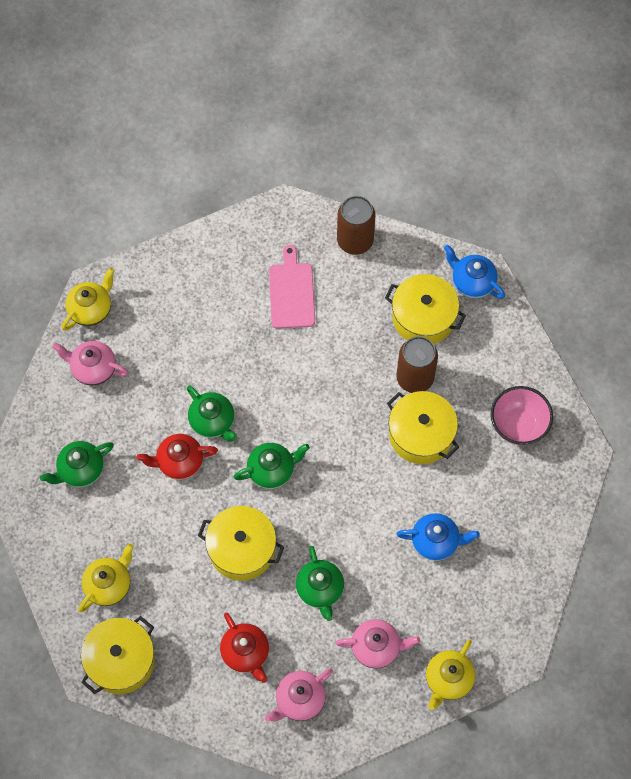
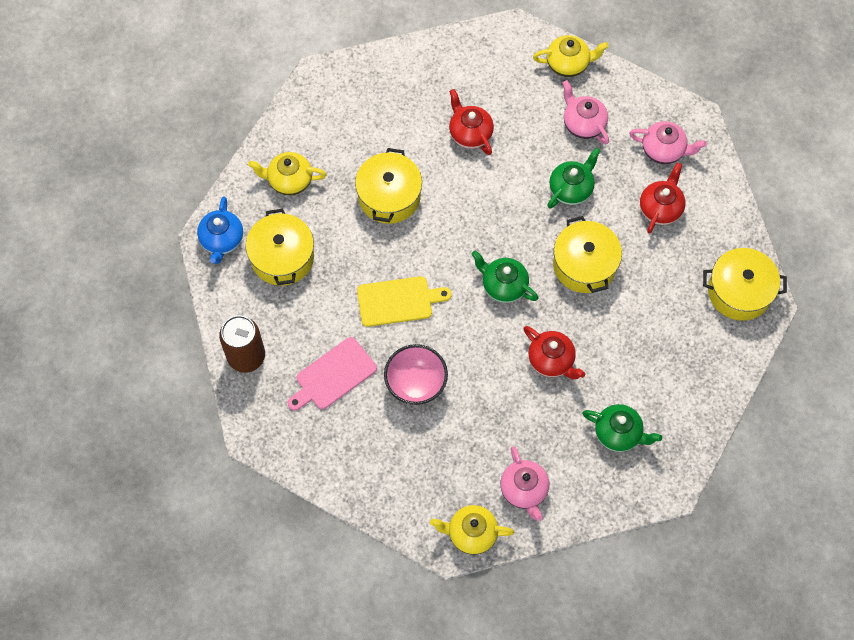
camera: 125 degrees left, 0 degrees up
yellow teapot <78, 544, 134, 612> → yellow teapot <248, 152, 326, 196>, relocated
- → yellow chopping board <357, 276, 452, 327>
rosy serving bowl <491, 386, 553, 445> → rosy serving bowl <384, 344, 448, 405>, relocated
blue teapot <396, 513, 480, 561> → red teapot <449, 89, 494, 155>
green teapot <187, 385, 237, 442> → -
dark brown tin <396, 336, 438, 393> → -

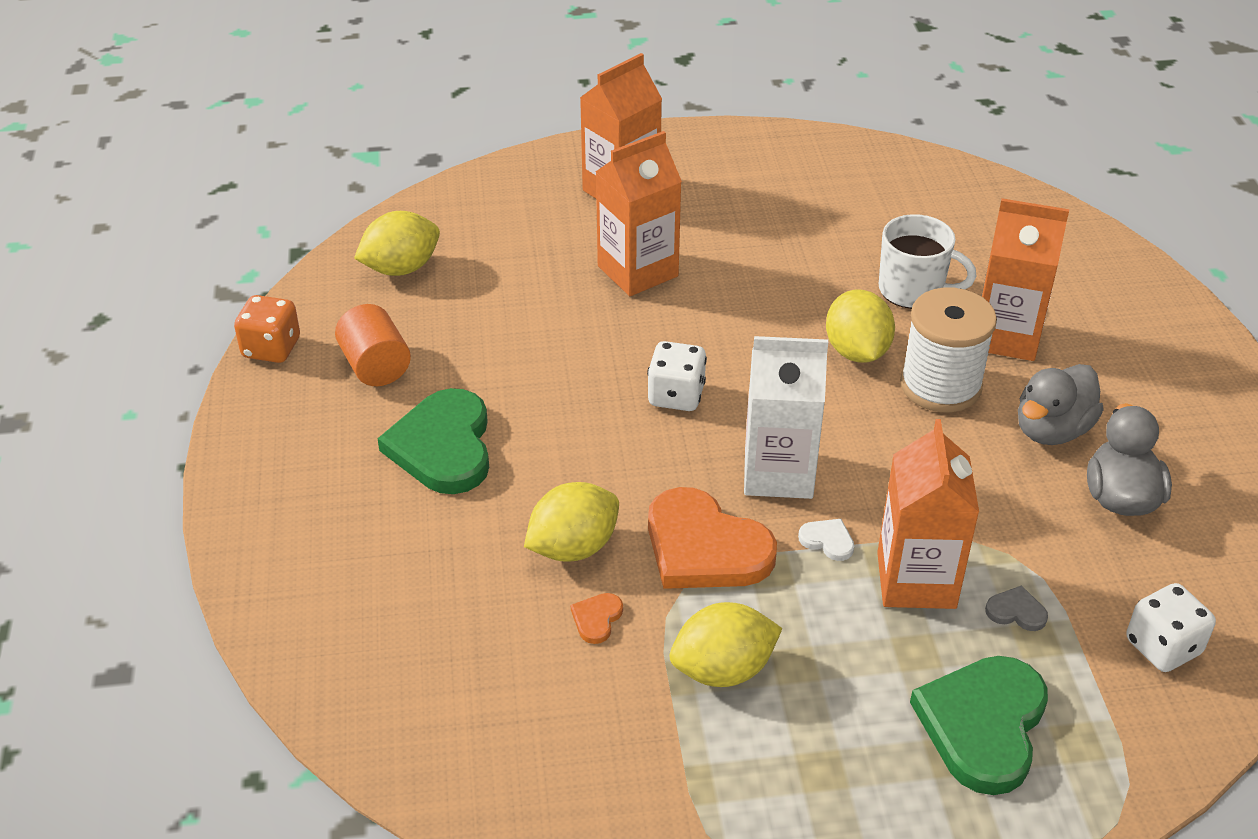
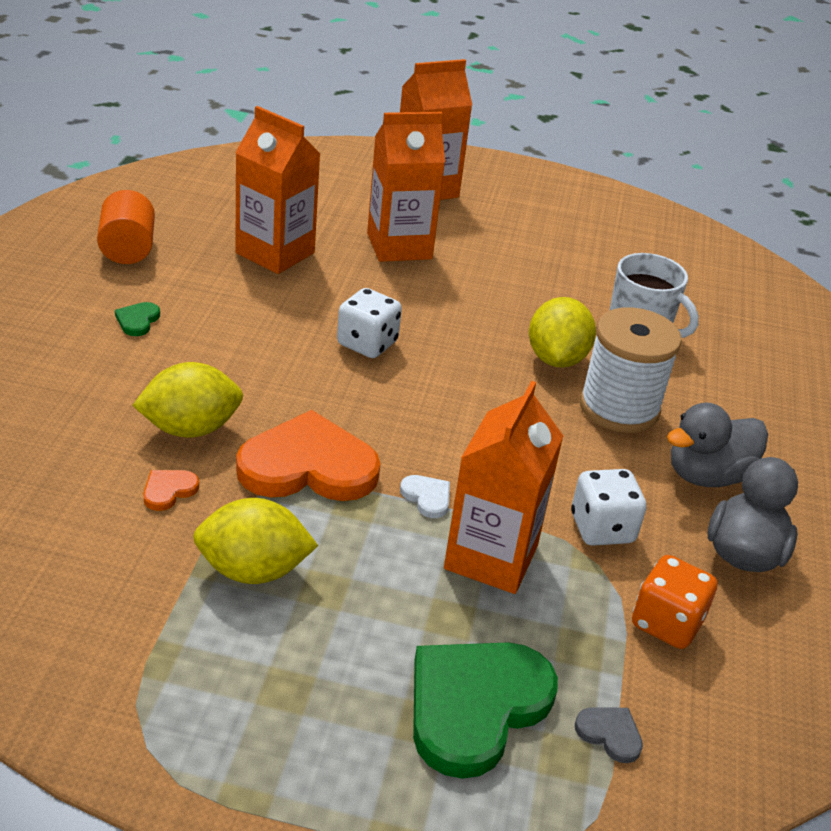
camera: 15 degrees right, 5 degrees down
green heart <377, 388, 489, 494> → green heart <115, 302, 160, 336>, x0.41
bright orange carton <982, 198, 1069, 361> → bright orange carton <235, 106, 320, 274>, relocated
bright orange heart <648, 487, 777, 589> → bright orange heart <236, 410, 381, 501>, 120 degrees clockwise
snow-white die <1126, 583, 1216, 672> → snow-white die <571, 469, 647, 546>, relocated
ash-grey heart <985, 585, 1048, 631> → ash-grey heart <575, 708, 643, 763>, relocated
bright orange die <234, 295, 300, 363> → bright orange die <632, 555, 717, 649>, relocated
yellow toy lemon <354, 211, 440, 276> → -
snow-white carton <744, 336, 828, 499> → -

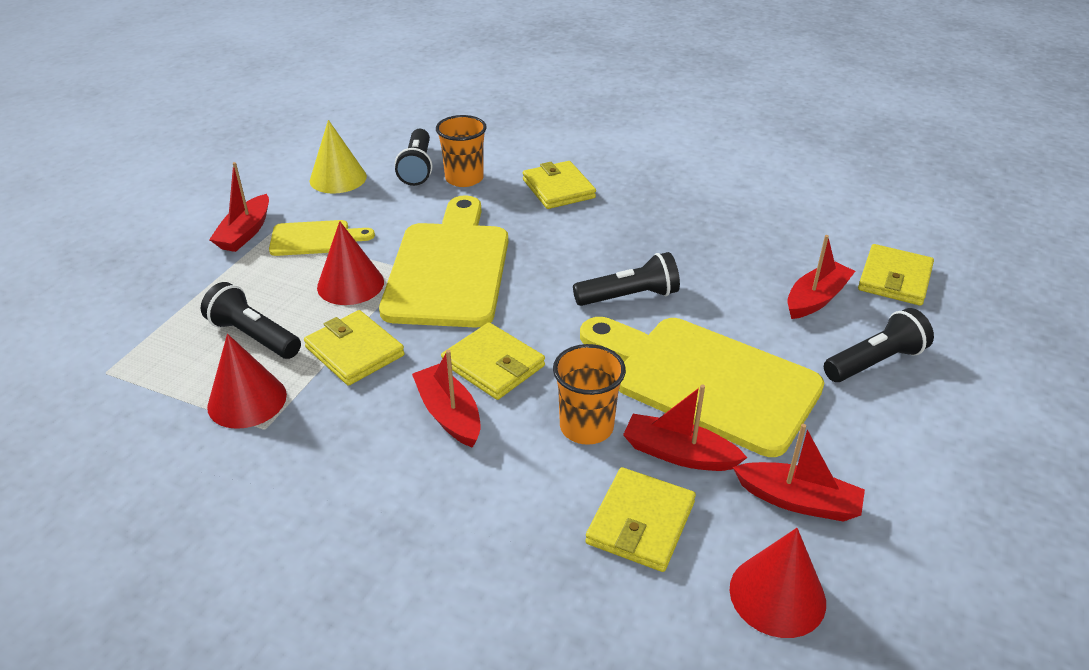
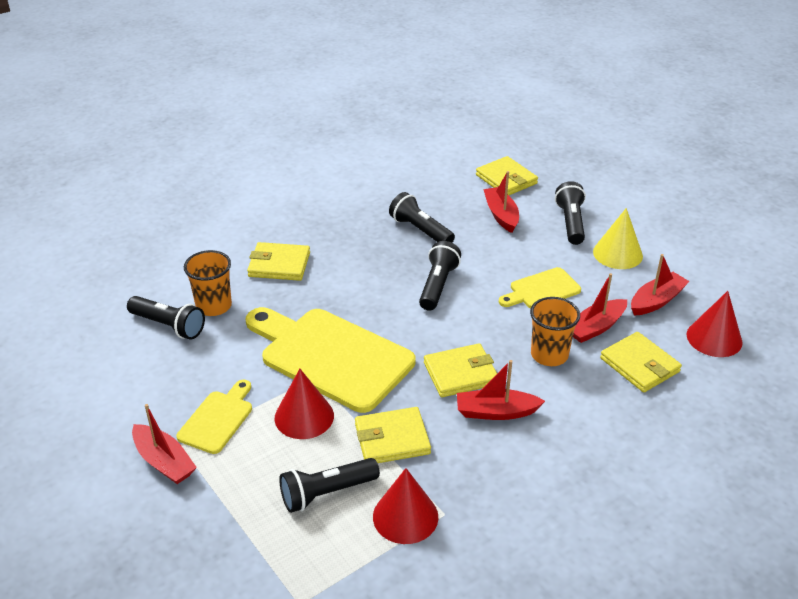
camera: 60 degrees left, 0 degrees up
- → jet-black pocket torch <389, 192, 455, 243>
yellow chopping board <580, 317, 824, 457> → yellow chopping board <499, 267, 581, 308>, x0.50
yellow cone <310, 120, 367, 194> → yellow cone <593, 208, 643, 269>, relocated

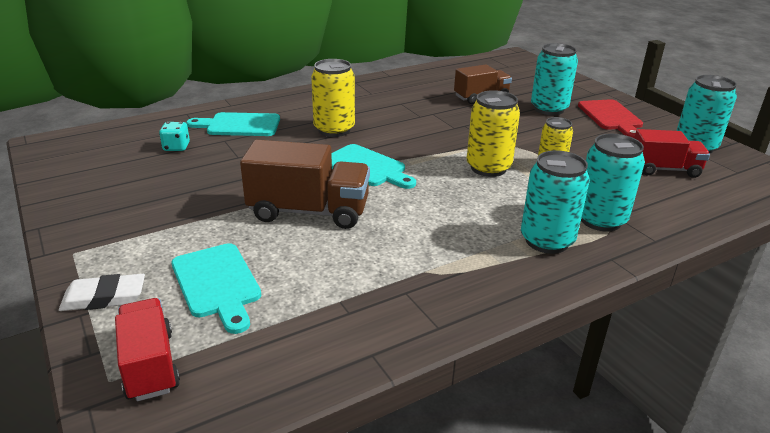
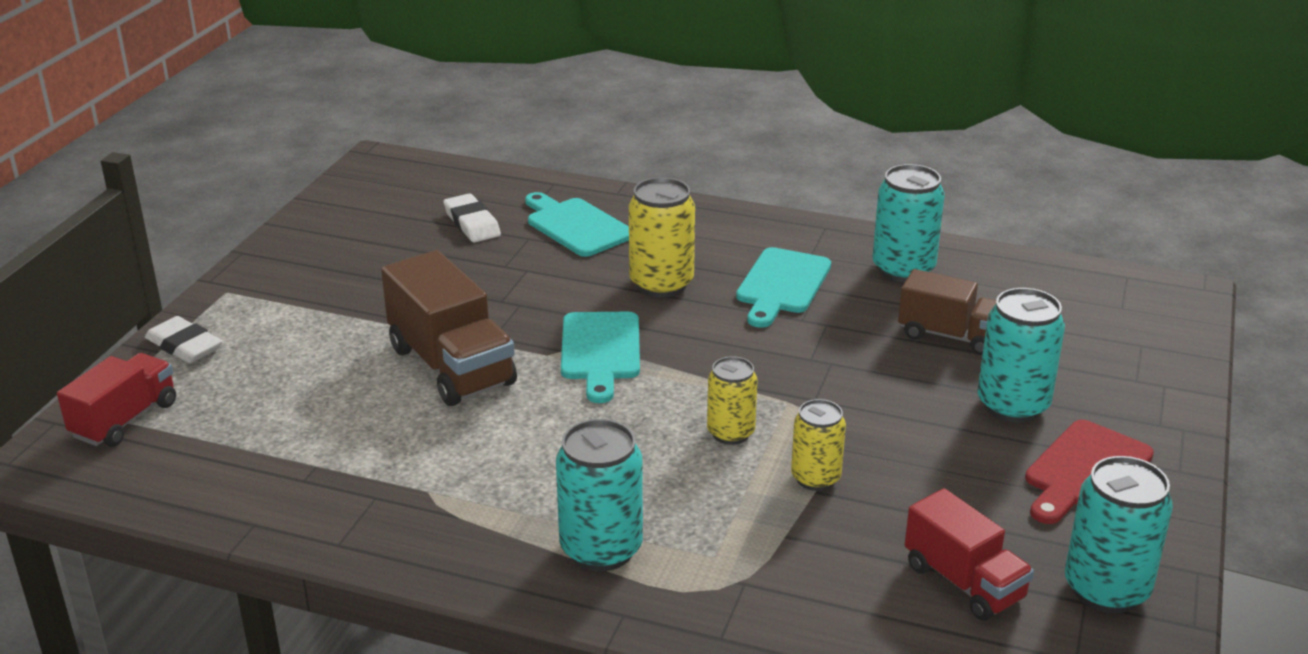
camera: 50 degrees right, 0 degrees up
aqua die <159, 122, 190, 151> → snow-white pencil eraser <443, 193, 501, 242>
yellow tin <467, 90, 520, 177> → yellow tin <707, 356, 757, 445>, x0.64
aqua chopping board <171, 243, 261, 334> → aqua chopping board <736, 247, 831, 328>, relocated
aqua tin <581, 134, 645, 232> → aqua tin <872, 164, 945, 283>, relocated

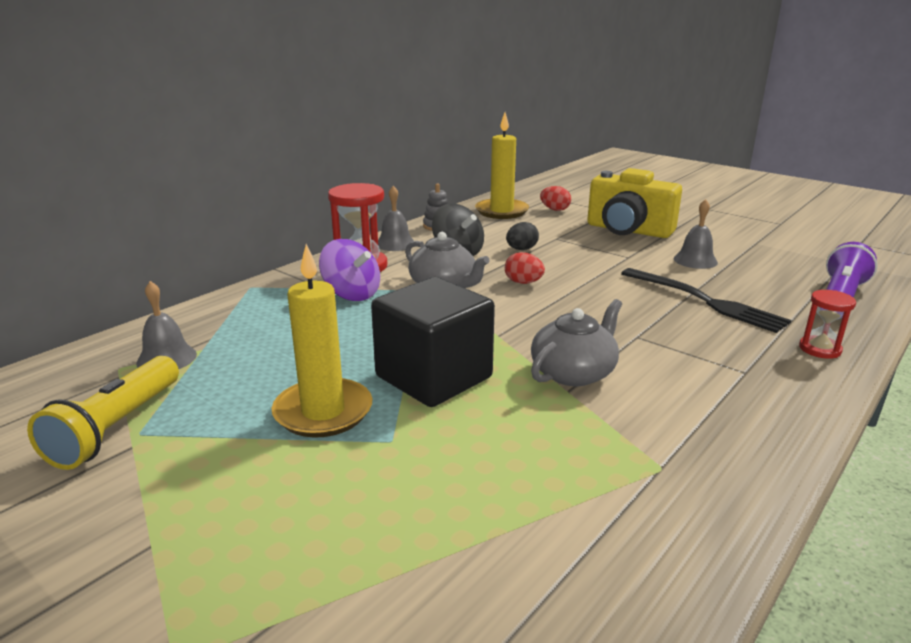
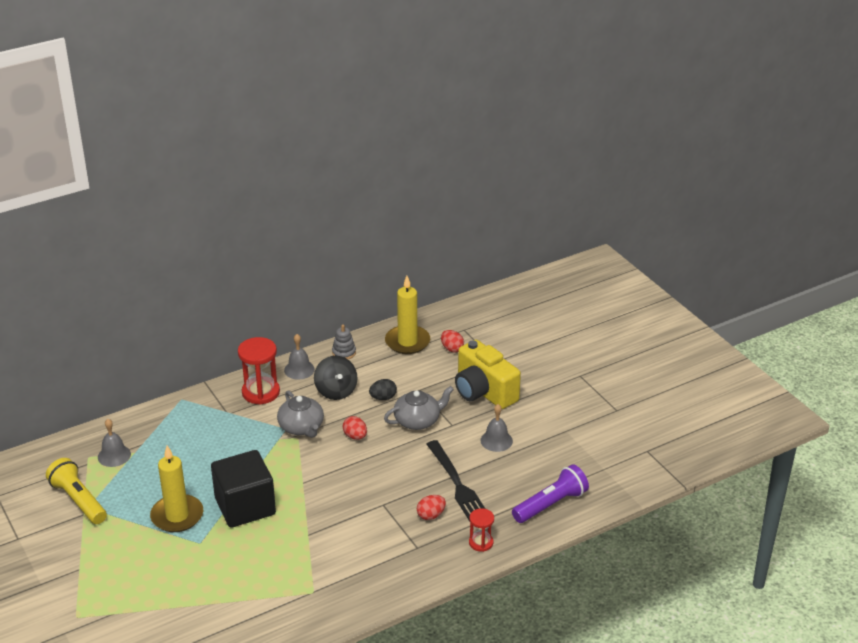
camera: 20 degrees right, 10 degrees up
yellow pocket torch <27, 356, 179, 470> → yellow pocket torch <46, 458, 107, 524>, 105 degrees clockwise
ash-grey teapot <531, 299, 622, 386> → ash-grey teapot <384, 386, 454, 430>, relocated
- → red egg <417, 495, 446, 520>
royal purple spinning top <319, 239, 380, 301> → -

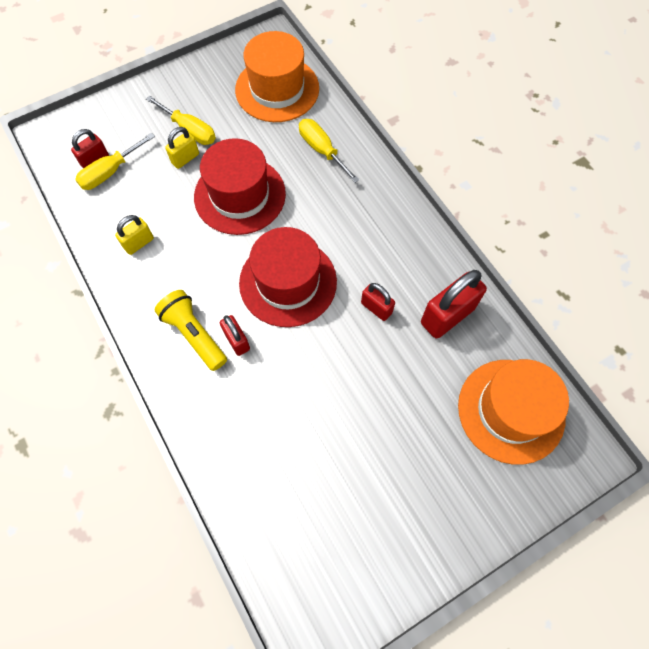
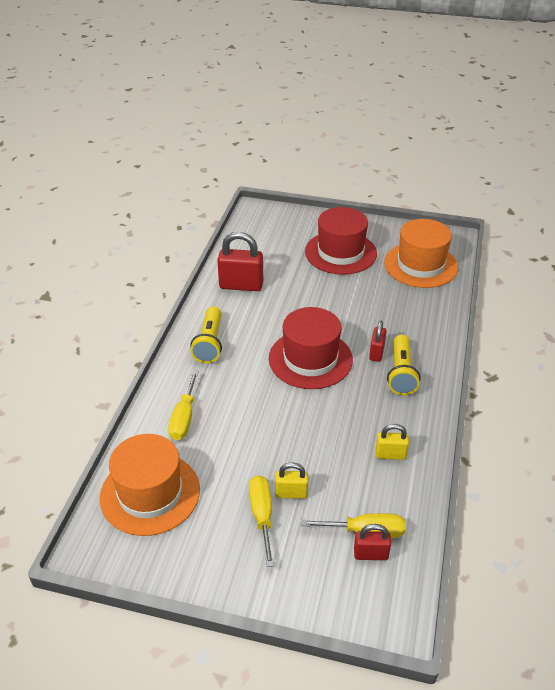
camera: 135 degrees left, 25 degrees down
- → yellow pocket torch <190, 307, 222, 363>
red top hat <194, 138, 286, 235> → red top hat <305, 207, 377, 275>, relocated
bright orange top hat <458, 359, 569, 465> → bright orange top hat <384, 219, 458, 288>, relocated
red lock <361, 283, 395, 321> → -

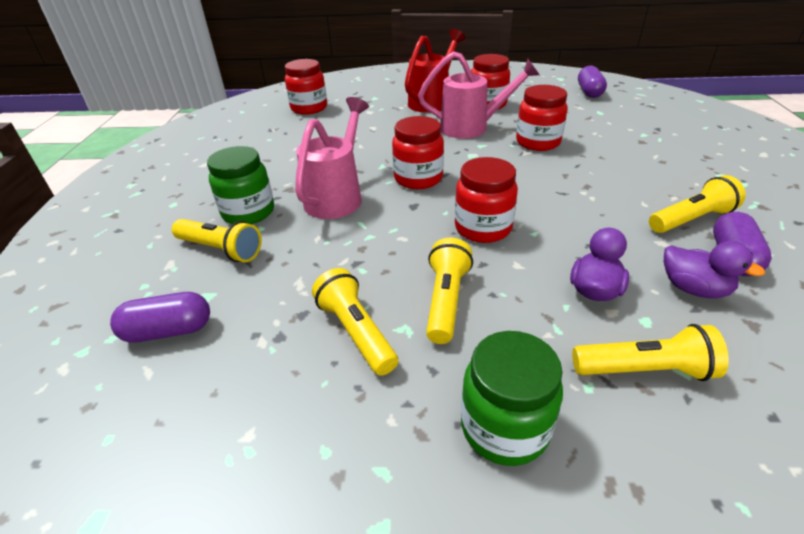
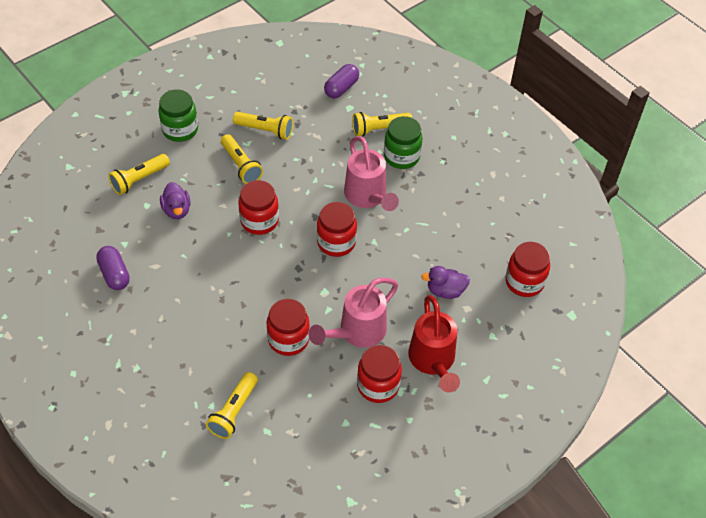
camera: 135 degrees right, 15 degrees up
yellow pocket torch <649, 175, 746, 233> → yellow pocket torch <206, 372, 258, 439>, relocated
royal purple duck <664, 241, 765, 298> → royal purple duck <421, 266, 470, 299>, relocated
royal purple pill shape <578, 66, 607, 98> → -

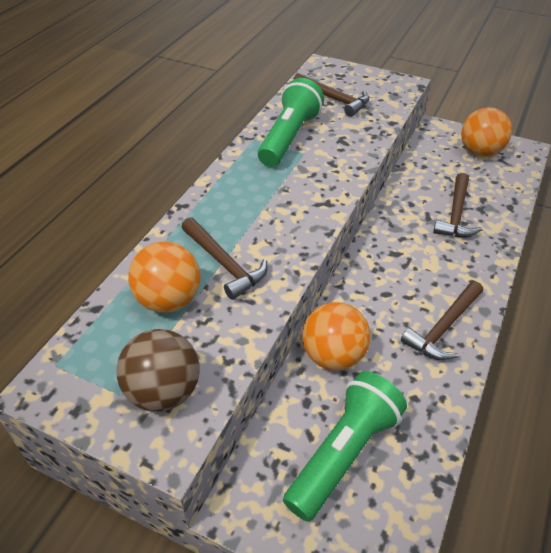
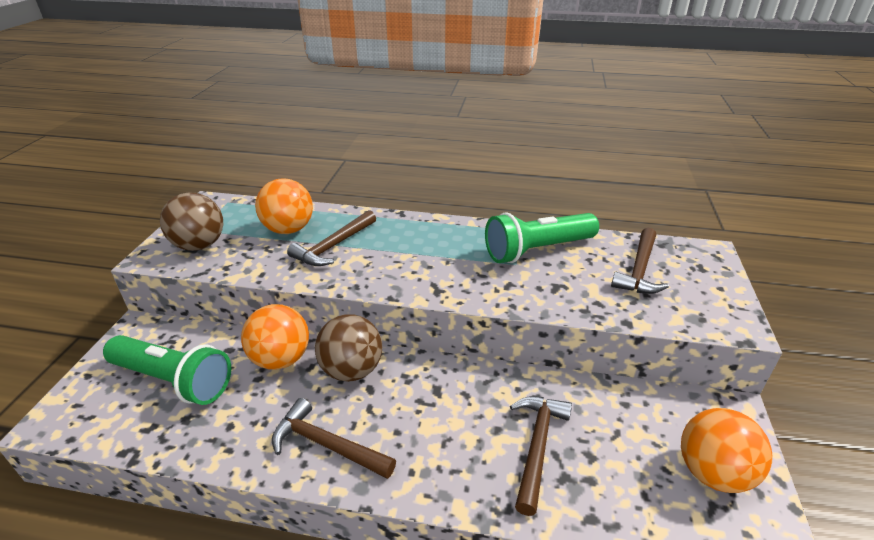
camera: 75 degrees right, 10 degrees down
- → dark brown ball <315, 314, 382, 382>
green pocket torch <258, 78, 324, 167> → green pocket torch <485, 212, 599, 263>, 150 degrees clockwise
dark brown hammer <433, 173, 482, 237> → dark brown hammer <510, 396, 572, 516>, 105 degrees clockwise

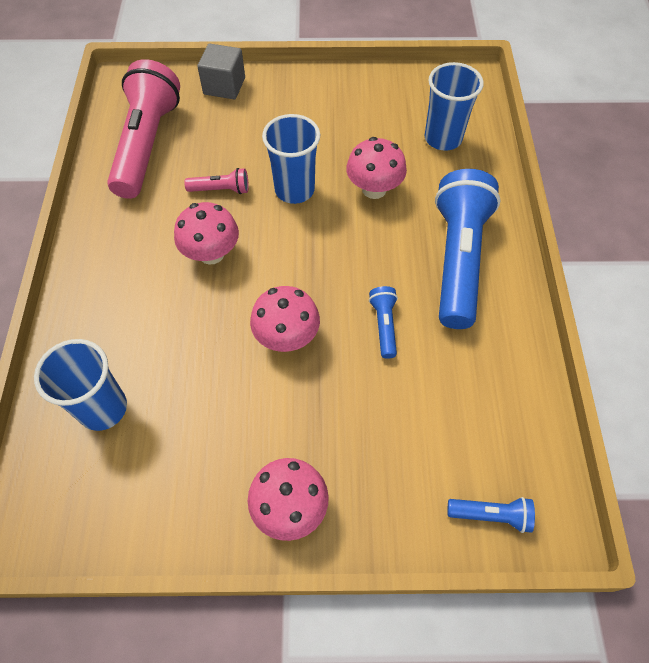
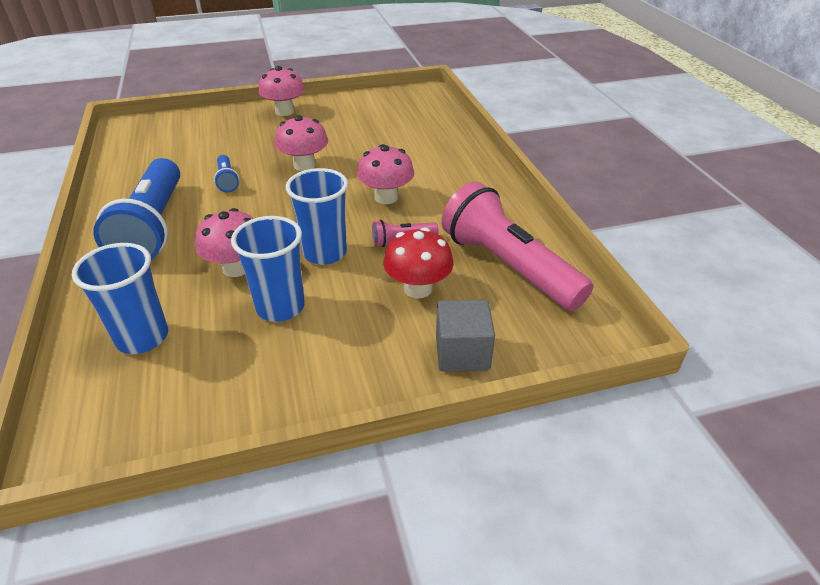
camera: 165 degrees right, 20 degrees down
blue tumbler <34, 339, 127, 431> → blue tumbler <231, 216, 305, 322>, relocated
- → red fungus <383, 227, 453, 298>
rosy pocket torch <107, 59, 180, 199> → rosy pocket torch <441, 182, 593, 311>, 150 degrees clockwise
blue pocket torch <447, 497, 535, 533> → -

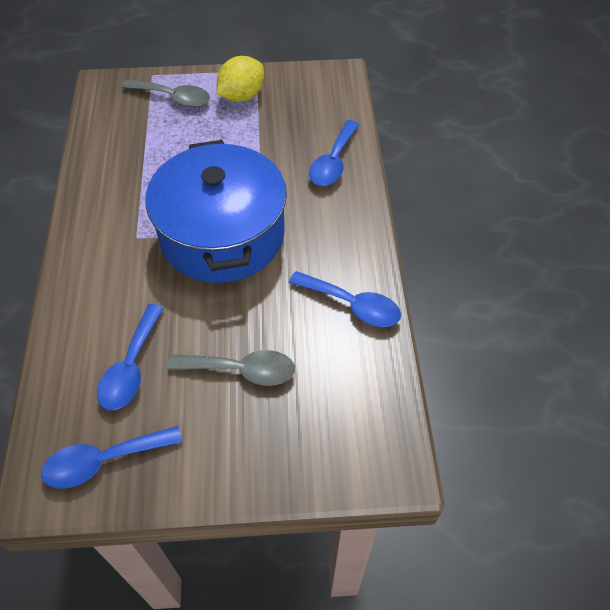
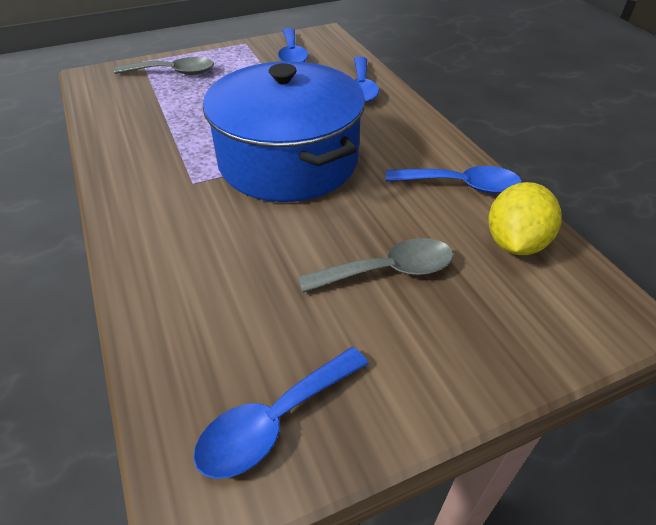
camera: 20 degrees left, 10 degrees down
blue spoon <97, 304, 164, 410> → blue spoon <278, 28, 308, 62>, relocated
yellow toy lemon <217, 56, 264, 102> → yellow toy lemon <488, 182, 562, 255>, relocated

